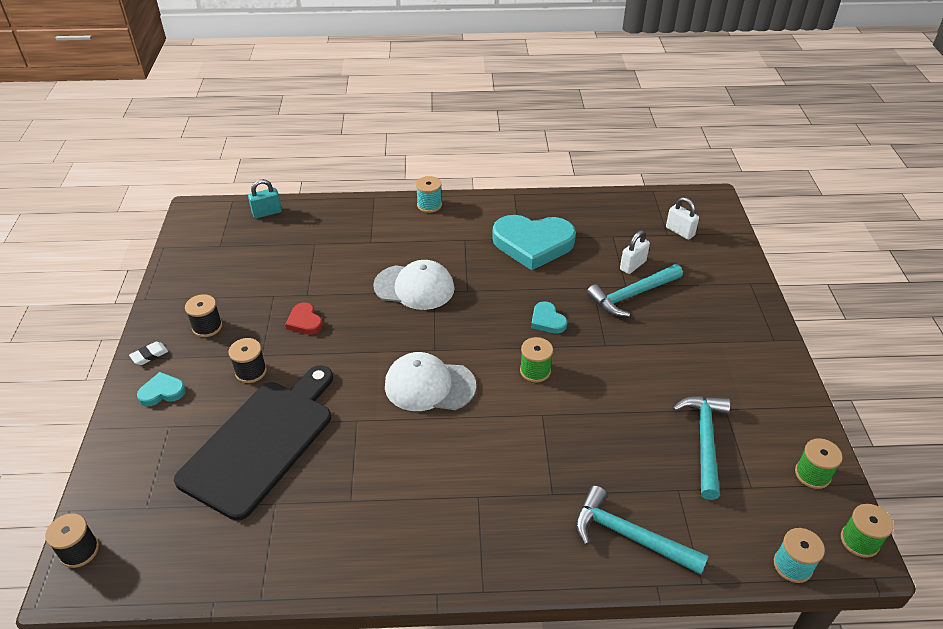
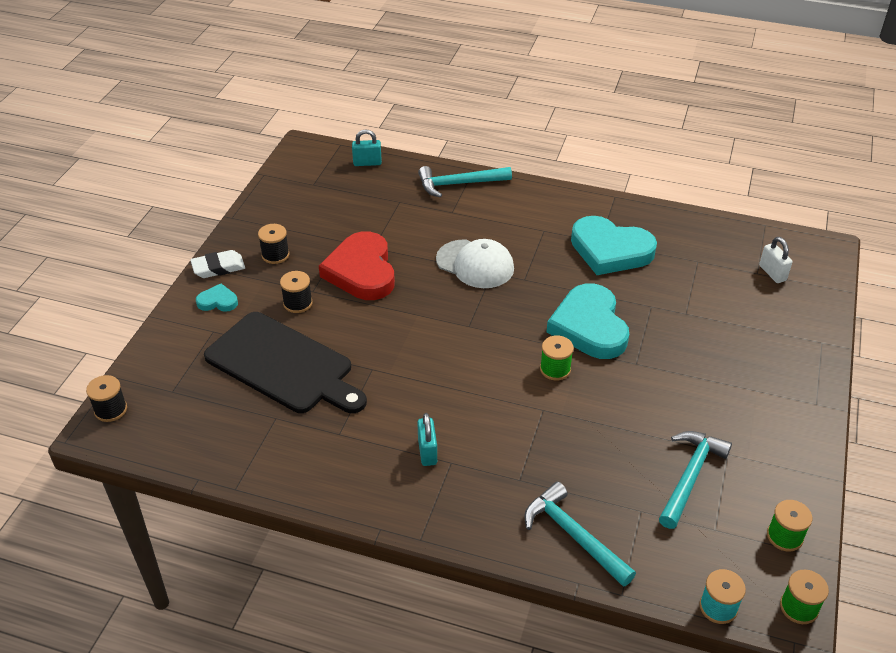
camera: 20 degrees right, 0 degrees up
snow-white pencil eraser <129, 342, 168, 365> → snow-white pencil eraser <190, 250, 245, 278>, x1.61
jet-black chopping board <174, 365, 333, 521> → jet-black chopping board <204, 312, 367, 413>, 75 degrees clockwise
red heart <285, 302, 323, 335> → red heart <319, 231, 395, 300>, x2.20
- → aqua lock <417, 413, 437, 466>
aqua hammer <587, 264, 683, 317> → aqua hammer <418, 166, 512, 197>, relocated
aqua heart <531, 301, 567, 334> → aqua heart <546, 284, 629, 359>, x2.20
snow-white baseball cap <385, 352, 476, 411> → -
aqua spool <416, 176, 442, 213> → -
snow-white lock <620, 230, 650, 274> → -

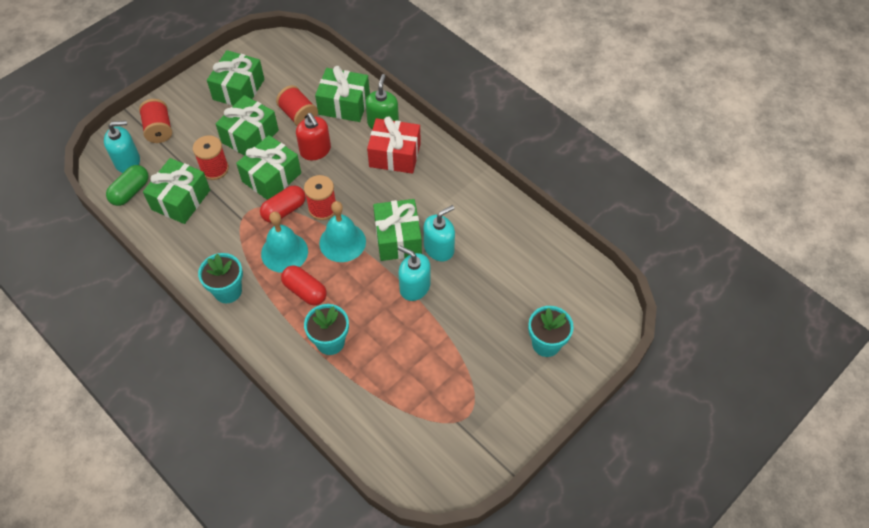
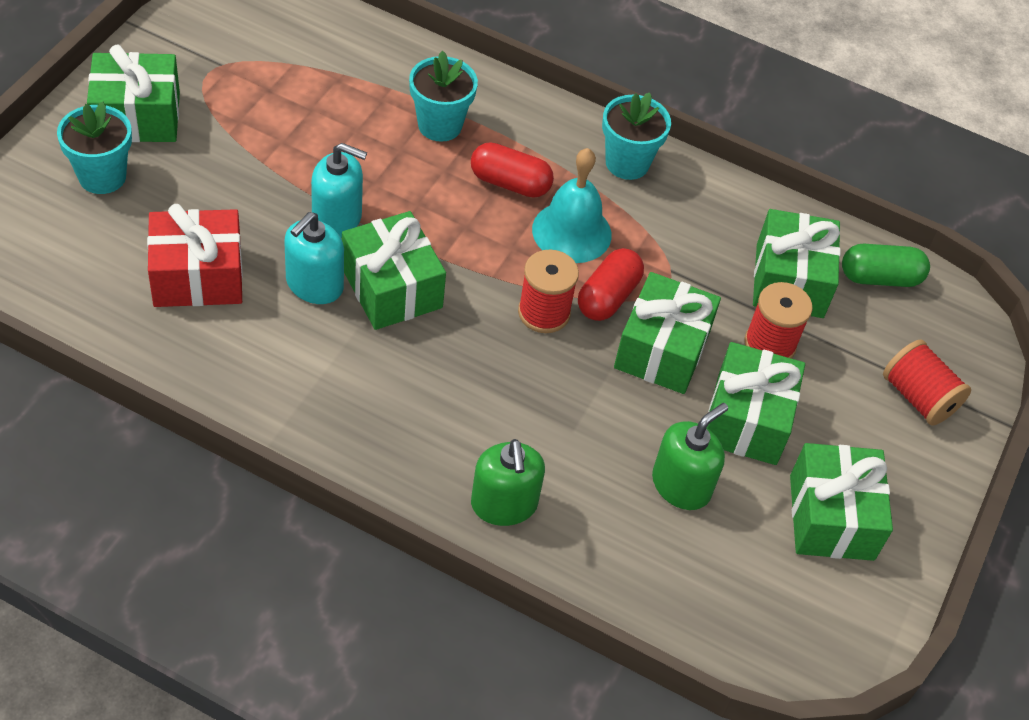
camera: 155 degrees right, 5 degrees down
green wrapped gift <315, 66, 370, 122> → green wrapped gift <87, 45, 180, 142>, relocated
red wrapped gift <367, 116, 421, 174> → red wrapped gift <147, 204, 243, 307>, relocated
red spool <276, 85, 318, 126> → green soap dispenser <652, 403, 728, 510>
green pill shape <106, 165, 149, 206> → green pill shape <842, 244, 930, 287>, 75 degrees clockwise
aqua soap dispenser <104, 121, 140, 173> → -
red soap dispenser <296, 113, 331, 160> → -
aqua school bell <319, 201, 366, 262> → -

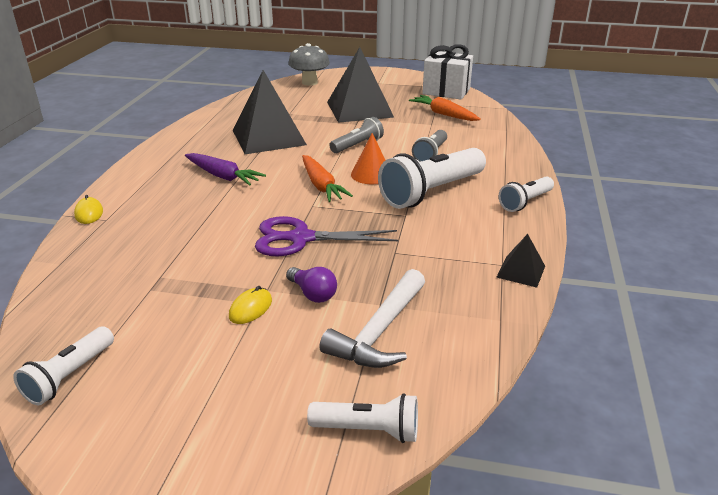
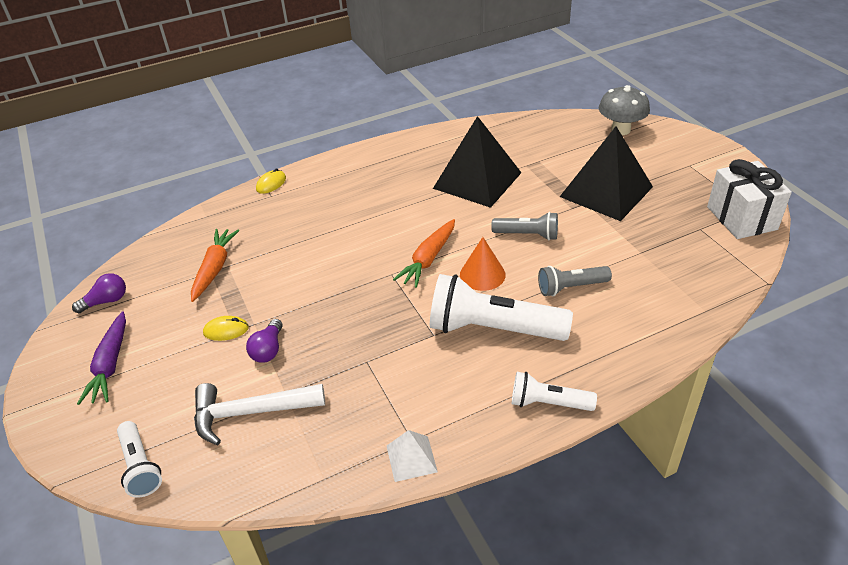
camera: 55 degrees right, 10 degrees up
snow-white pocket torch <13, 327, 114, 405> → royal purple lightbulb <72, 273, 126, 313>
royal purple root vegetable <185, 153, 266, 186> → royal purple root vegetable <77, 311, 126, 405>, relocated
bright orange root vegetable <409, 95, 481, 121> → bright orange root vegetable <191, 229, 239, 302>, relocated
jet-black pyramid <496, 234, 545, 288> → snow-white pyramid <387, 430, 438, 482>
royal purple pair of scissors <255, 216, 398, 256> → -

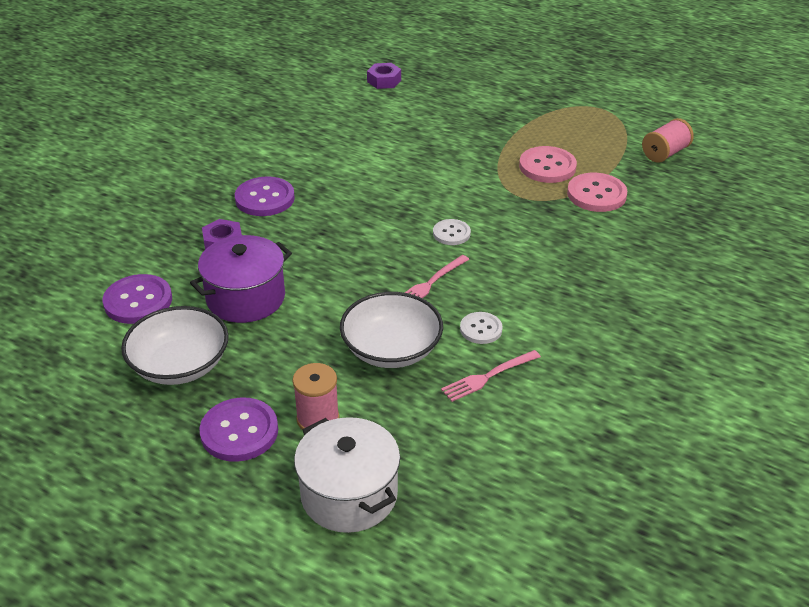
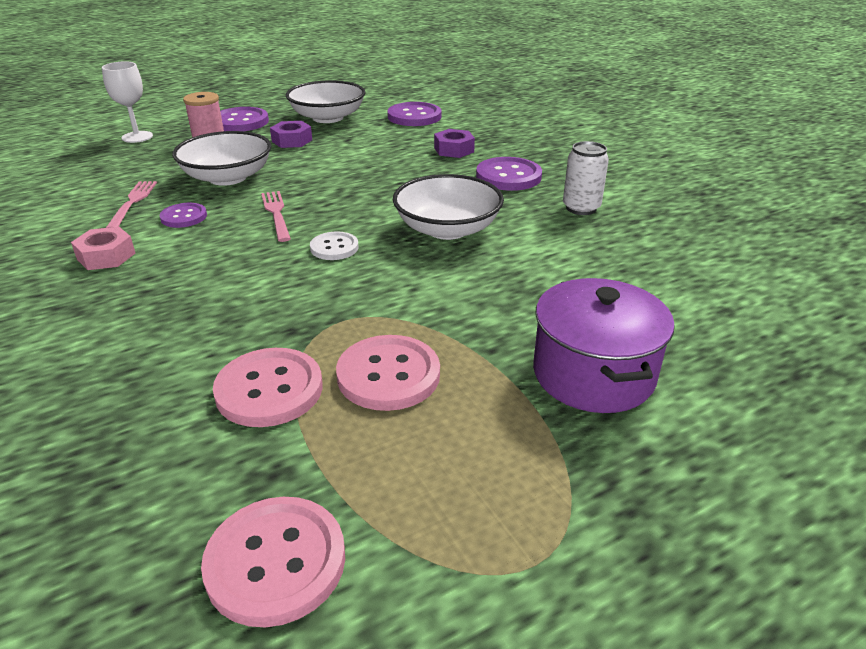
camera: 120 degrees right, 5 degrees down
- → rosy hexagon nut <71, 227, 135, 270>
snow-white cooking pot <294, 417, 400, 533> → snow-white wine glass <102, 62, 153, 143>
snow-white shirt button <460, 312, 503, 344> → royal purple shirt button <159, 203, 207, 228>
rosy spool <642, 118, 694, 163> → rosy shirt button <201, 497, 345, 627>
royal purple hexagon nut <367, 63, 401, 89> → royal purple hexagon nut <270, 121, 312, 148>, relocated
- → snow-white serving bowl <393, 174, 504, 240>
royal purple cooking pot <190, 235, 292, 323> → royal purple cooking pot <533, 278, 675, 413>, relocated
- → snow-white tin <563, 141, 609, 215>

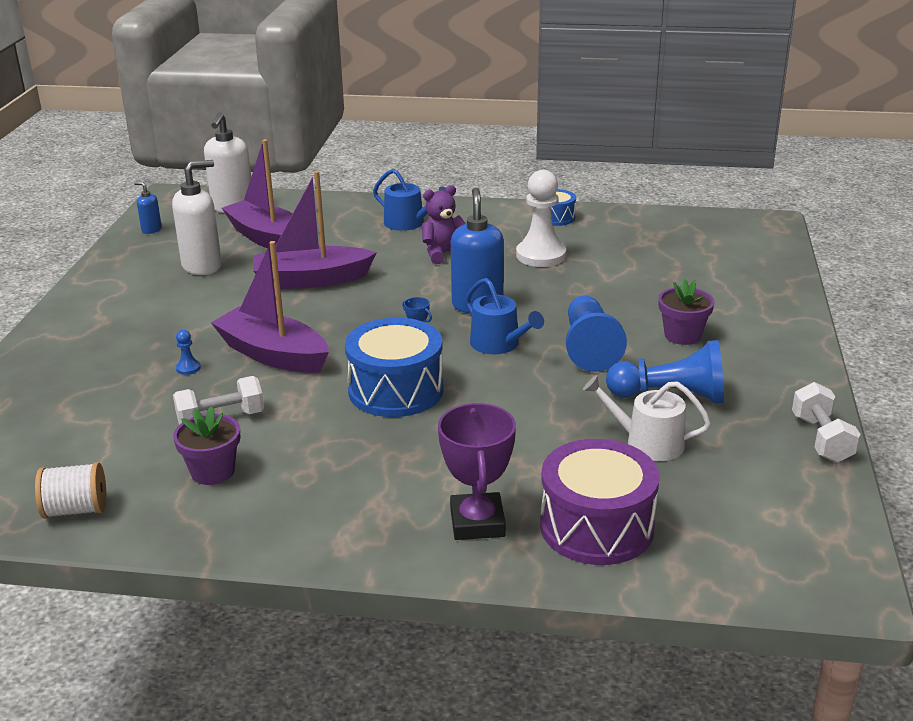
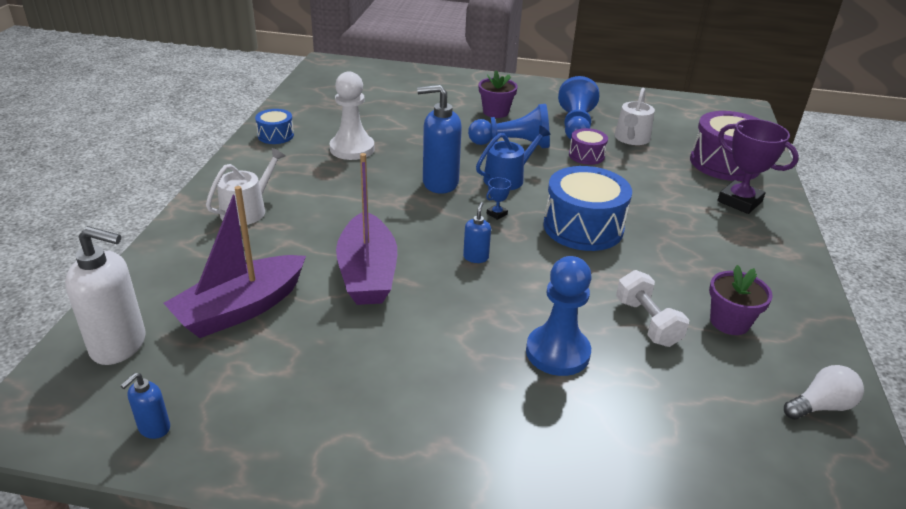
camera: 90 degrees left, 5 degrees up
blue sprinkling can <373, 169, 446, 231> → snow-white sprinkling can <206, 148, 285, 226>
- → blue soap dispenser <463, 202, 491, 263>
blue game pawn <176, 330, 201, 375> → blue game pawn <526, 256, 592, 376>, x2.44
- → royal purple snare drum <569, 128, 608, 165>
royal purple award cup <438, 403, 516, 540> → royal purple award cup <717, 119, 799, 214>, 45 degrees clockwise
snow-white spool <35, 462, 106, 519> → snow-white lightbulb <784, 365, 864, 420>
snow-white soap dispenser <172, 160, 222, 275> → -
royal purple sailboat <211, 241, 329, 373> → -
royal purple stuffed bear <422, 185, 466, 264> → -
snow-white free weight <792, 382, 860, 463> → -

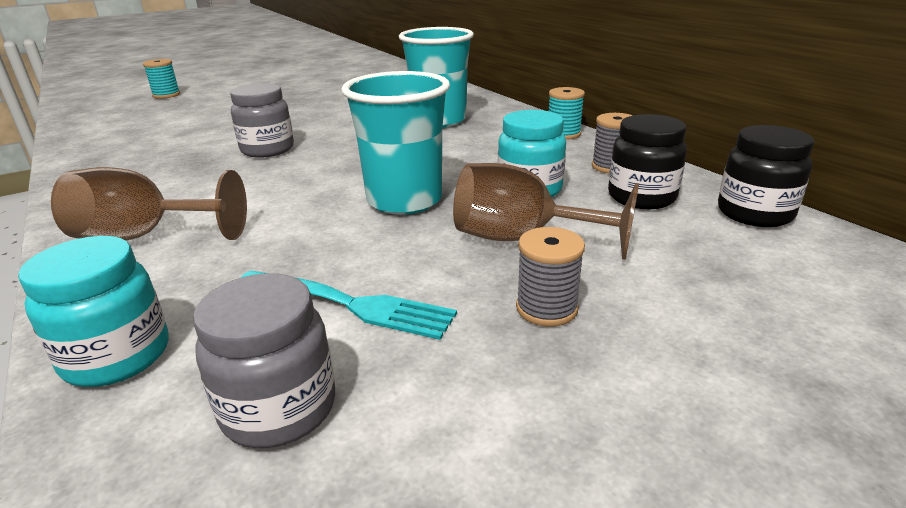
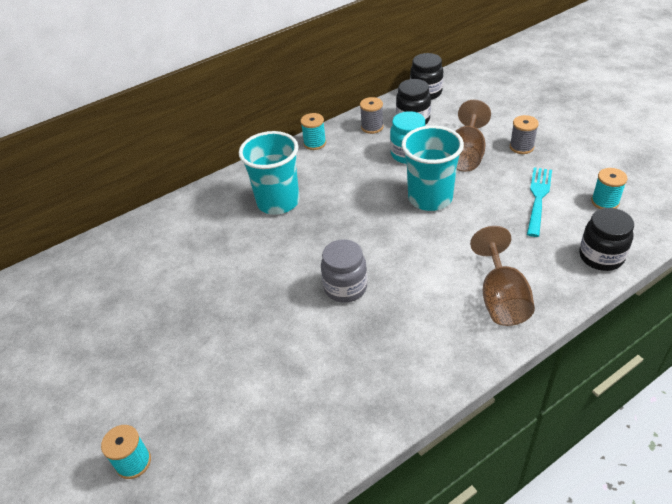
camera: 90 degrees left, 15 degrees up
aqua preserve jar <18, 236, 169, 387> → jet-black preserve jar <579, 208, 634, 271>
ash-grey preserve jar <193, 273, 335, 448> → aqua spool <591, 168, 627, 209>

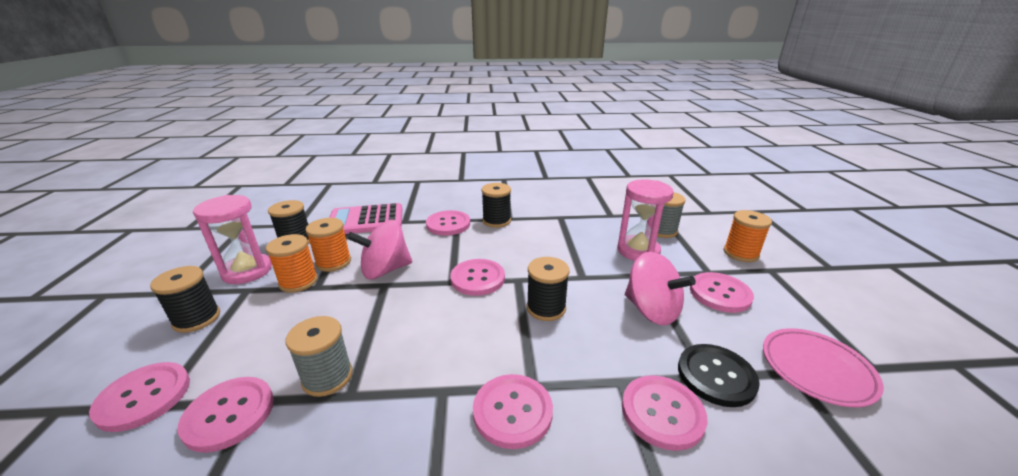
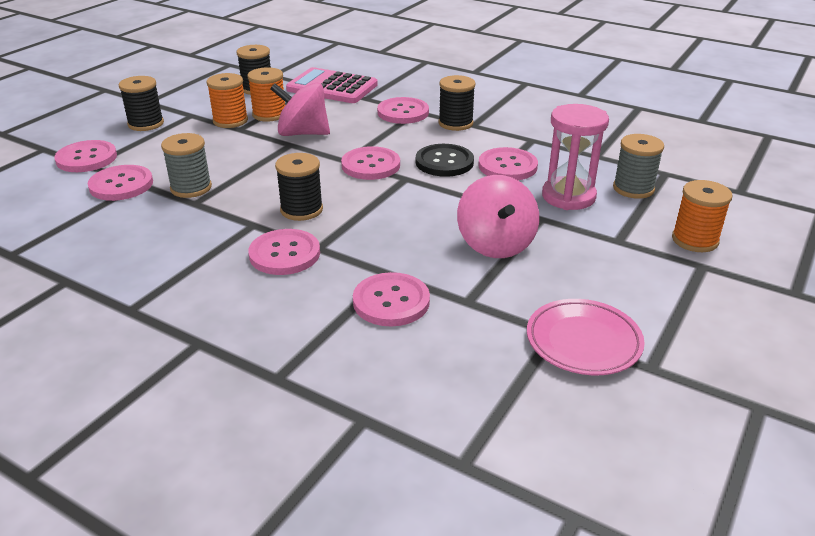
camera: 35 degrees right, 5 degrees up
jet-black spool <527, 257, 570, 321> → jet-black spool <275, 153, 323, 221>, relocated
jet-black shirt button <678, 344, 760, 407> → jet-black shirt button <416, 144, 474, 177>, relocated
rosy shirt button <690, 272, 754, 313> → rosy shirt button <478, 147, 538, 180>, relocated
rosy sandglass <193, 195, 272, 284> → -

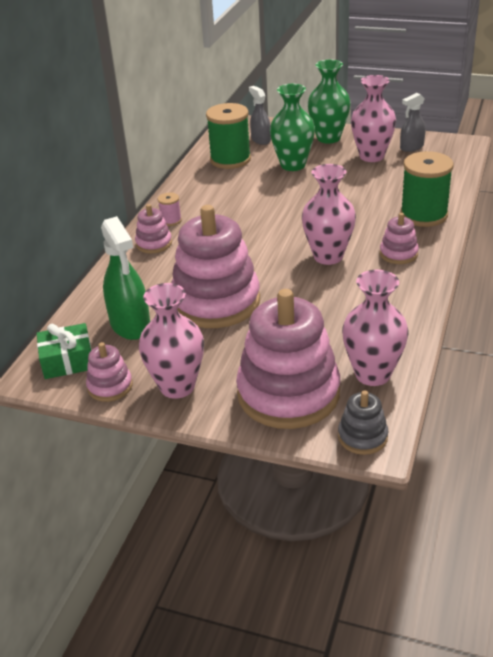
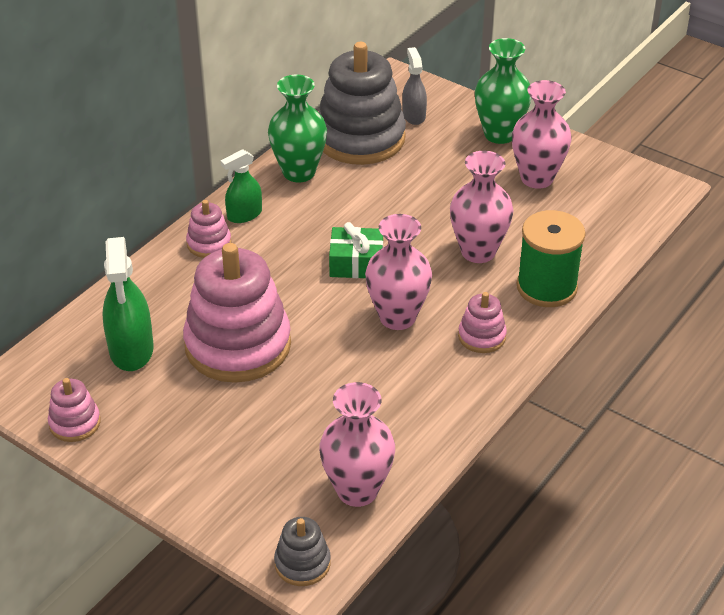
camera: 15 degrees right, 5 degrees up
rosy spool <158, 192, 182, 226> → green spray bottle <220, 149, 262, 223>
green vase <270, 84, 315, 171> → green vase <268, 75, 327, 182>, relocated
green spool <206, 103, 251, 169> → ash-grey stacking rings <319, 42, 406, 165>
green wrapped gift <37, 323, 92, 379> → green wrapped gift <329, 222, 383, 278>, relocated
rosy vase <139, 283, 204, 399> → rosy vase <450, 151, 513, 263>, relocated
rosy stacking rings <236, 289, 340, 429> → -
ash-grey spray bottle <400, 93, 426, 152> → -

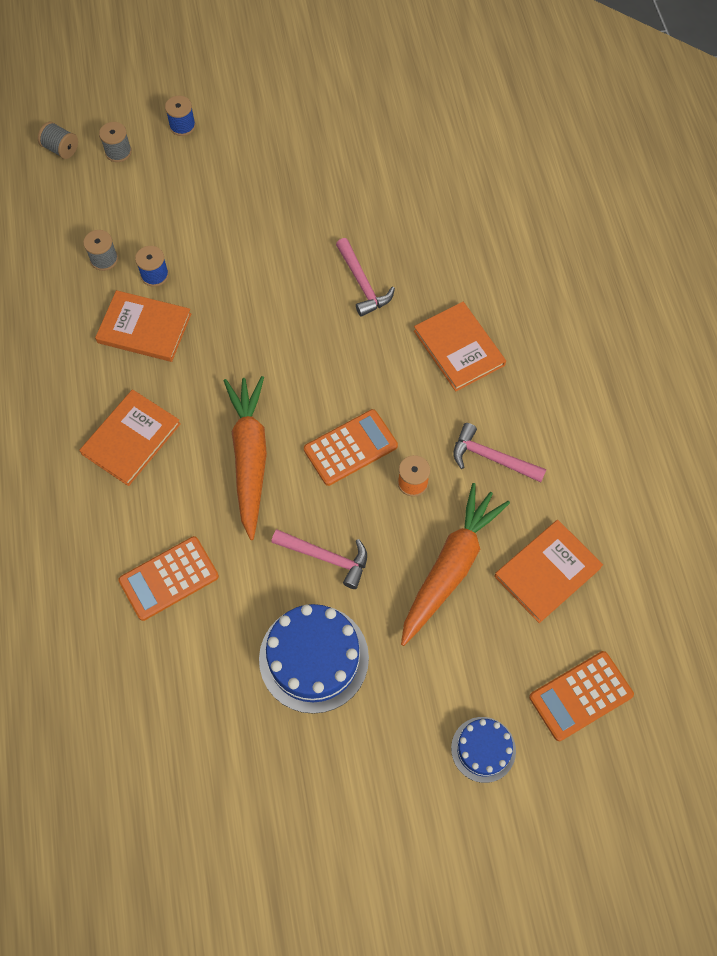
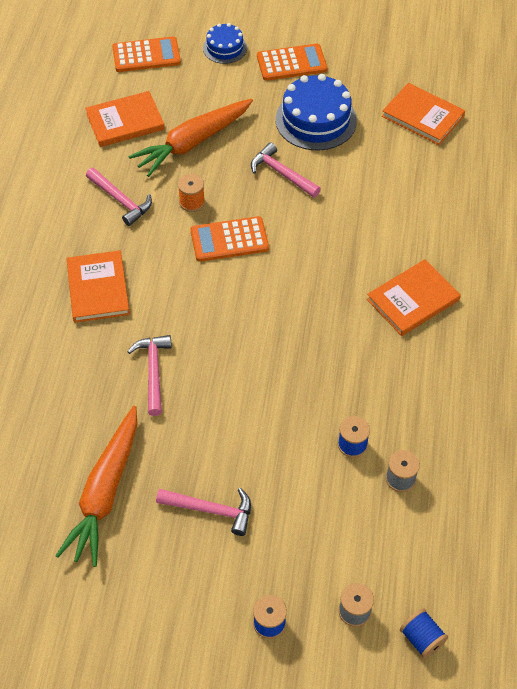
camera: 160 degrees left, 10 degrees down
bright orange root vegetable <224, 376, 267, 540> → bright orange root vegetable <55, 406, 137, 567>, relocated
- → rosy hammer <156, 488, 251, 536>
bright orange pocket calculator <118, 536, 219, 621> → bright orange pocket calculator <257, 44, 327, 81>, relocated
bright orange hardback <95, 290, 191, 362> → bright orange hardback <382, 83, 465, 145>, relocated
ash-grey spool <38, 122, 78, 159> → blue spool <400, 609, 448, 659>

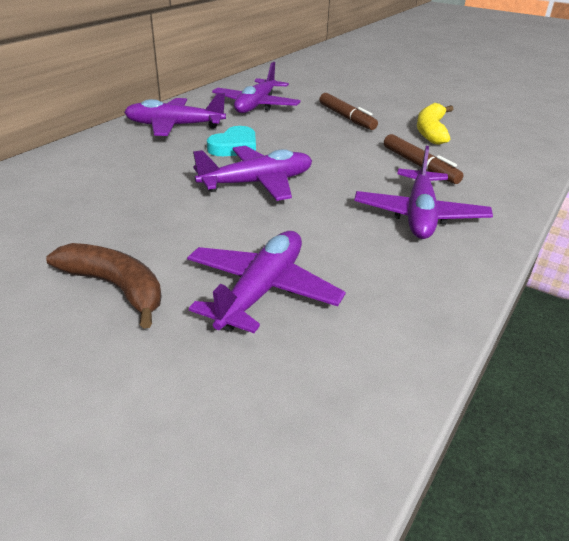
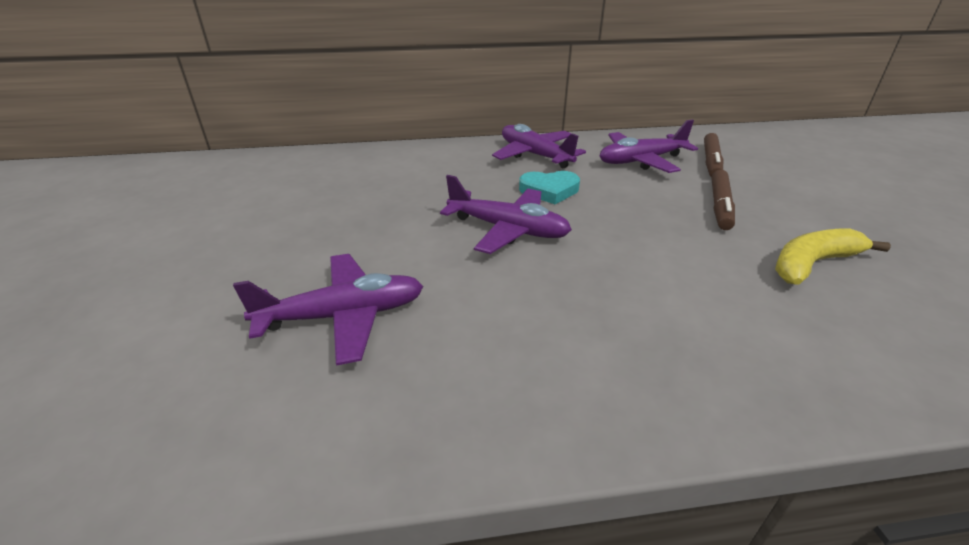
camera: 50 degrees right, 0 degrees up
dark brown marker pen <384, 134, 463, 184> → dark brown marker pen <704, 133, 723, 177>, relocated
dark brown banana fruit <46, 243, 162, 329> → -
royal purple aeroplane <354, 146, 493, 239> → -

